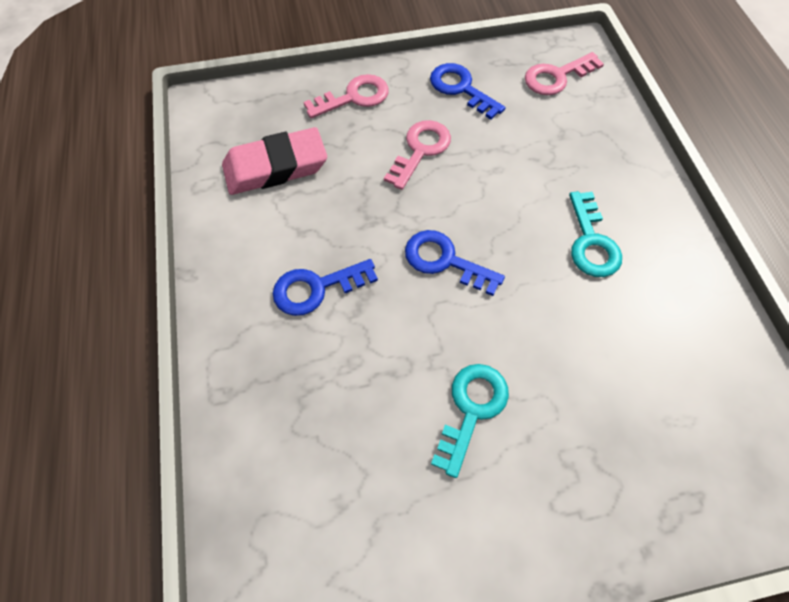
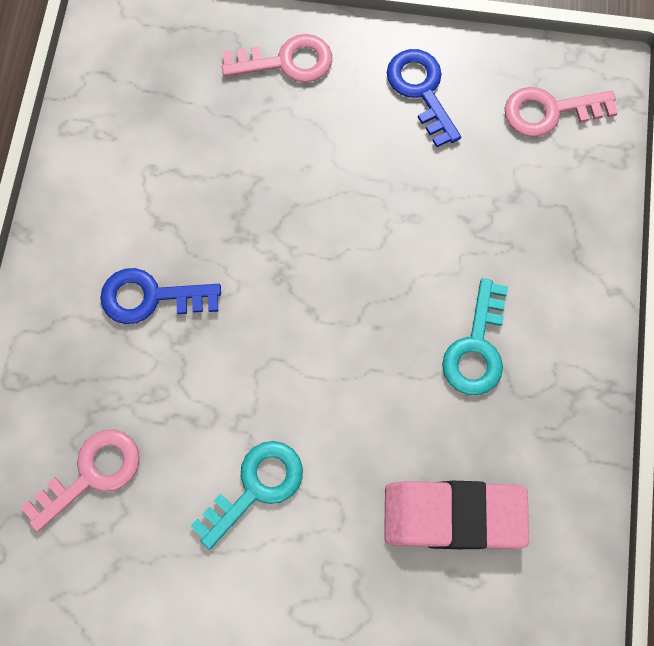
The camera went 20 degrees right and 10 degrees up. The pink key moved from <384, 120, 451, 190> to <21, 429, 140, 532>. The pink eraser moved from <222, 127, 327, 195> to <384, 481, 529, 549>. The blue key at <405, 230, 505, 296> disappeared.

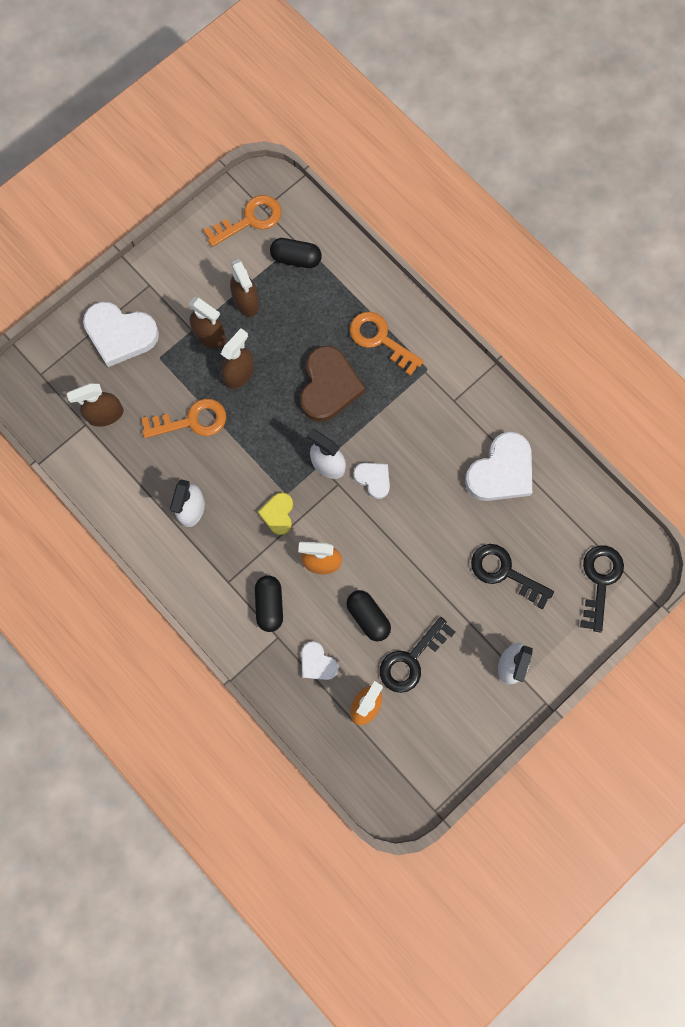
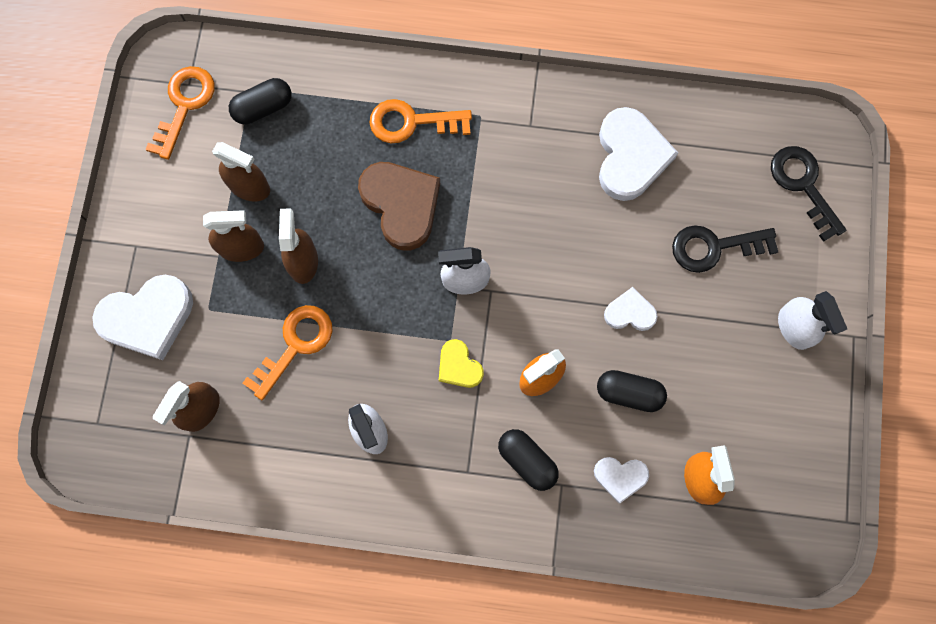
The camera went 40 degrees left and 0 degrees up. The white heart moved from <353, 463, 390, 499> to <604, 287, 658, 331>. The black key at <380, 617, 455, 693> disappeared.

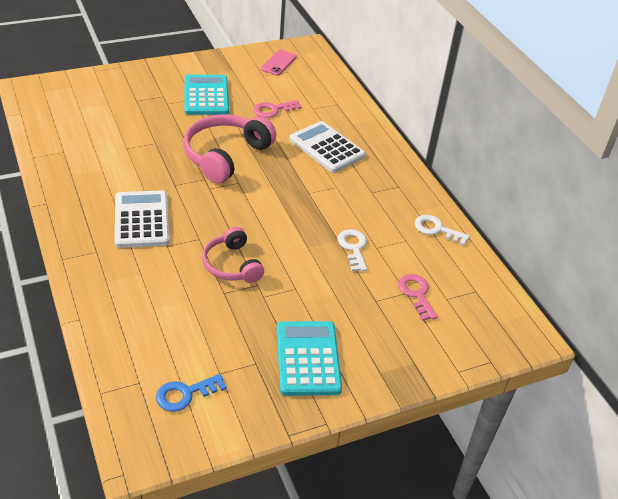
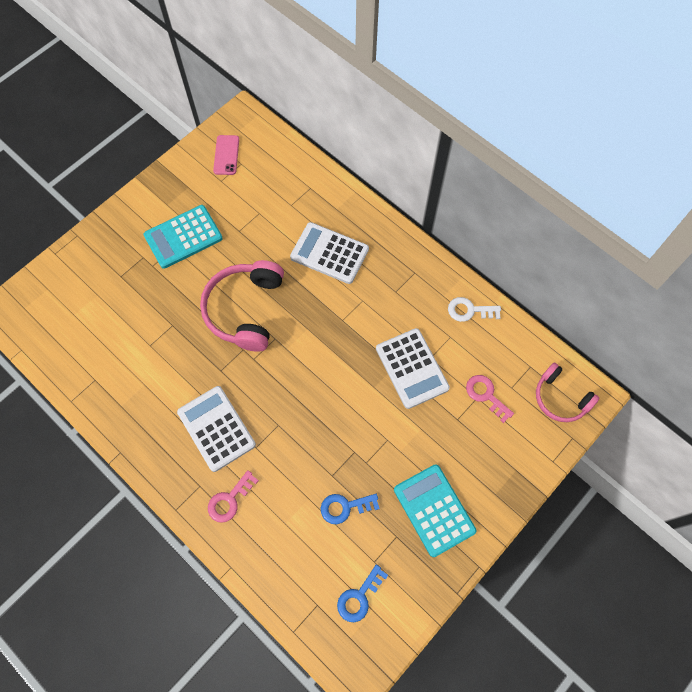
The camera went 20 degrees left and 25 degrees up. The turquoise calculator at <185, 75, 229, 115> turned 90 degrees counterclockwise. The pink key moved from <254, 100, 302, 118> to <208, 470, 259, 523>. The blue key at <321, 494, 380, 524> appeared. The white key at <338, 229, 367, 271> was replaced by the white calculator at <376, 328, 450, 409>. The pink headphones moved from <202, 227, 264, 283> to <536, 363, 599, 422>.

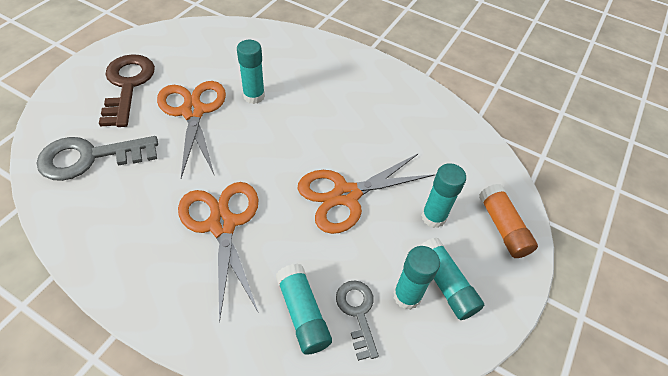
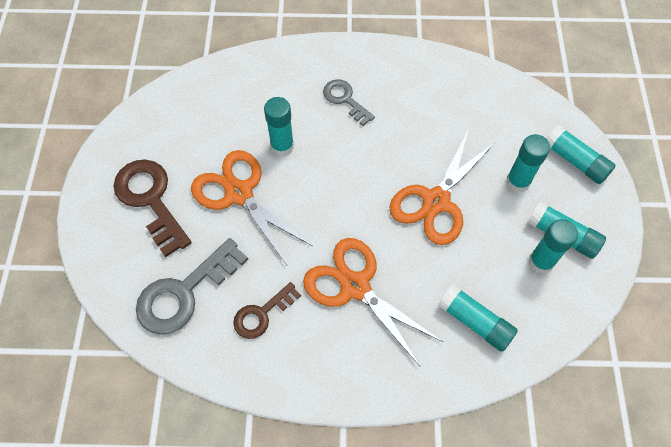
The camera went 25 degrees left and 10 degrees up. The brown key at <233, 282, 301, 339> appeared. The grey key moved from <336, 280, 379, 361> to <323, 79, 375, 126>. The orange glue stick at <479, 184, 538, 258> became the turquoise glue stick at <546, 125, 616, 184>.

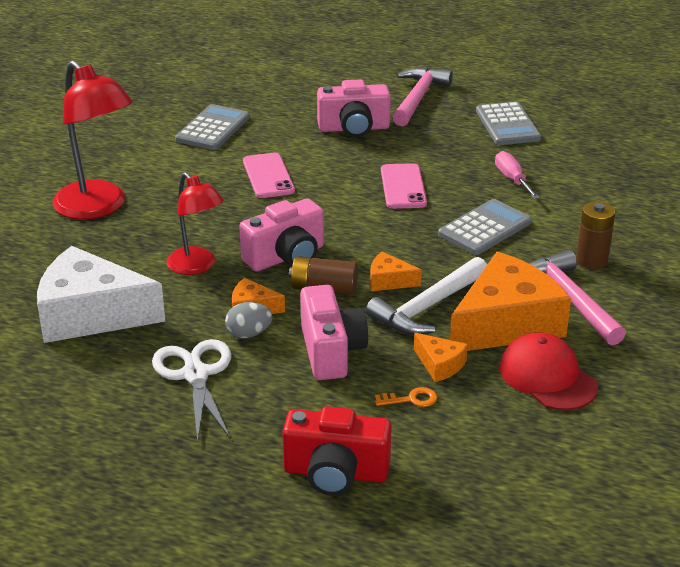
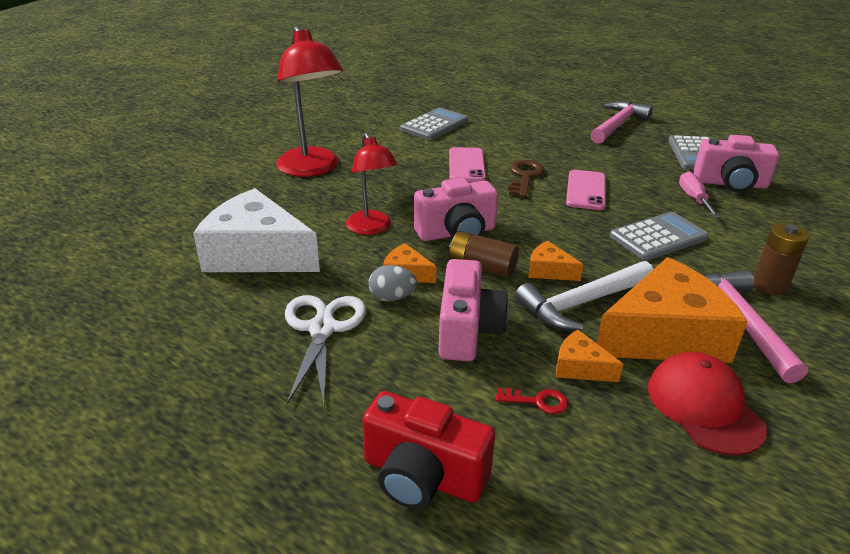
The camera went 15 degrees right and 0 degrees up. The orange key at <375, 387, 437, 407> became the red key at <496, 388, 568, 414>. The brown key at <508, 160, 545, 197> appeared. The orange cheese at <414, 333, 468, 382> turned 150 degrees clockwise. The pink camera moved from <317, 79, 391, 137> to <693, 135, 779, 192>.

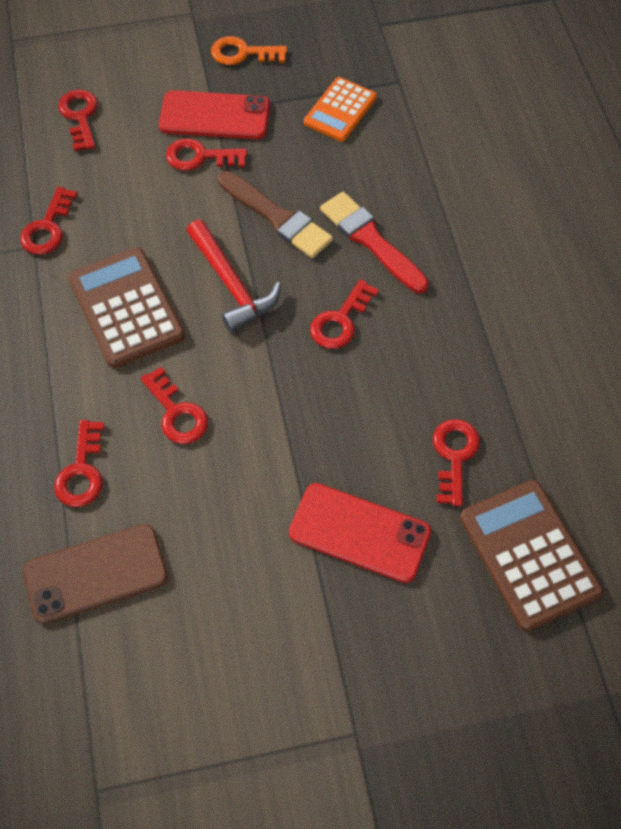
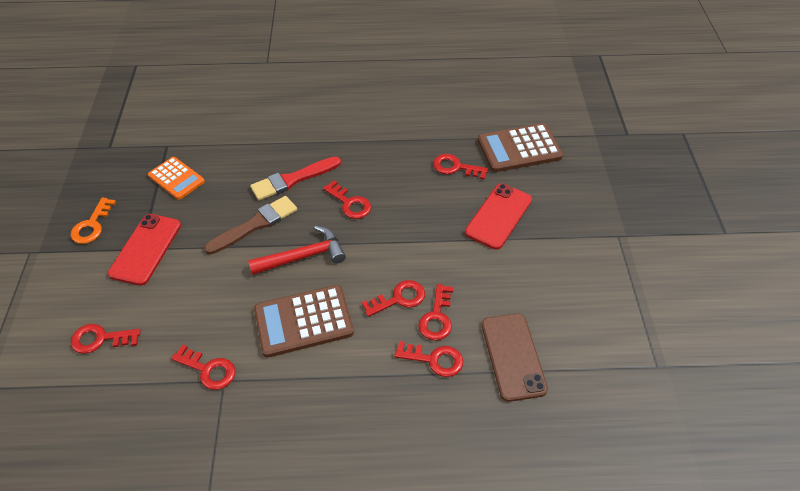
The camera went 80 degrees left and 10 degrees down. The red key moved from <166, 138, 247, 171> to <418, 284, 453, 340>.

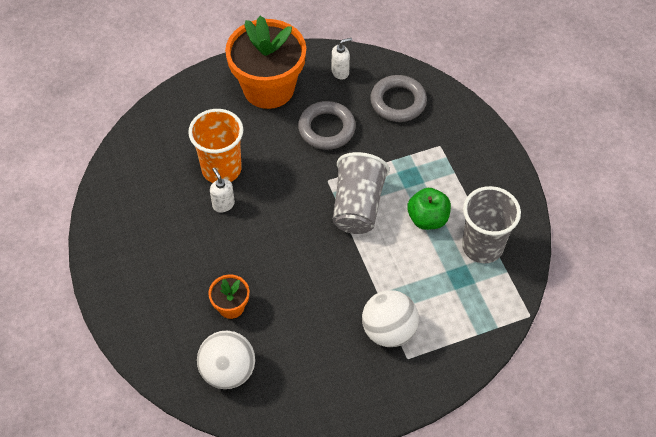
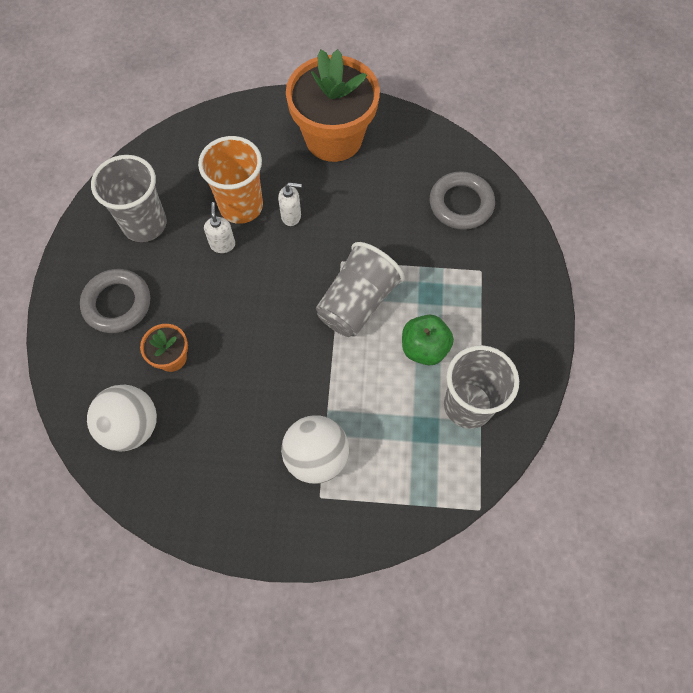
The camera went 25 degrees right and 10 degrees up. The grey ring moved from <298, 101, 356, 150> to <80, 269, 150, 333>. The grey cup at <91, 155, 167, 242> appeared. The white soap dispenser moved from <332, 38, 352, 80> to <278, 183, 302, 226>.

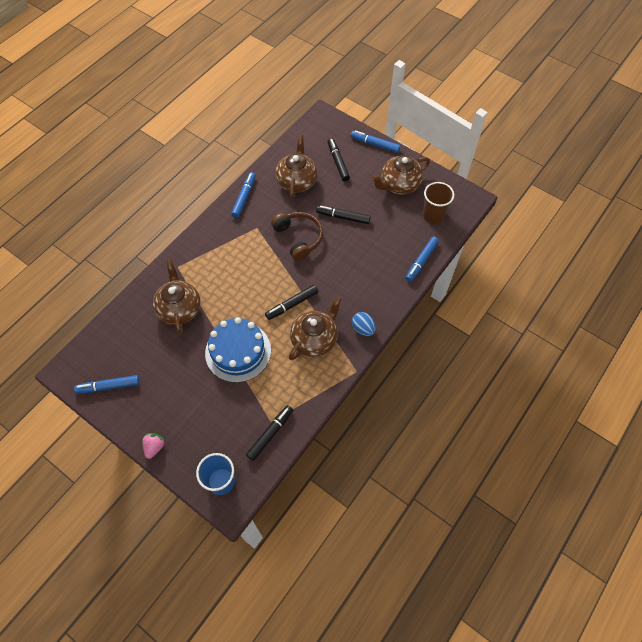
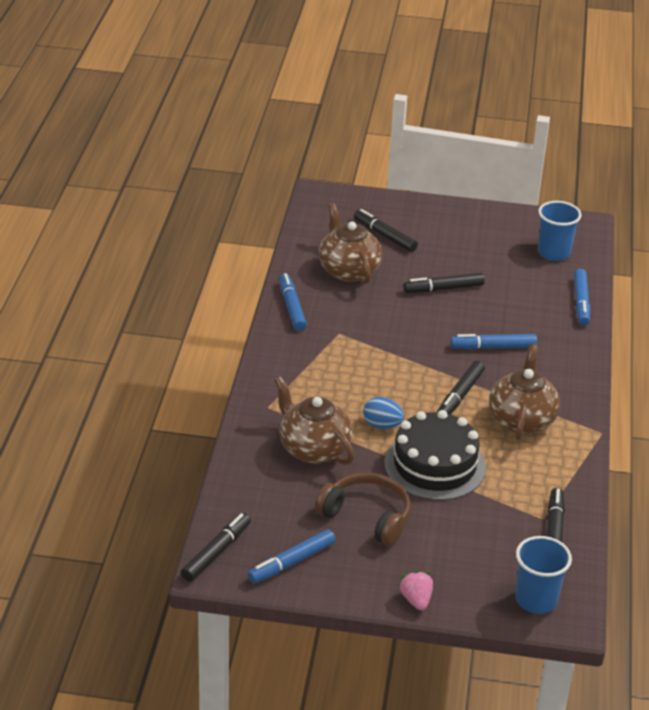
The camera went 30 degrees left and 25 degrees down. The black marker at <181, 513, 251, 582> appeared. The brown headphones moved from <271, 212, 323, 261> to <315, 473, 411, 546>. The blue egg moved from <352, 312, 376, 336> to <363, 397, 404, 429>. The blue cake at <205, 317, 271, 383> became the black cake at <384, 410, 486, 500>. The blue marker moved from <351, 130, 400, 153> to <451, 334, 537, 350>. The brown cup at <423, 182, 454, 223> became the blue cup at <538, 201, 581, 261>. The brown teapot at <371, 156, 430, 195> disappeared.

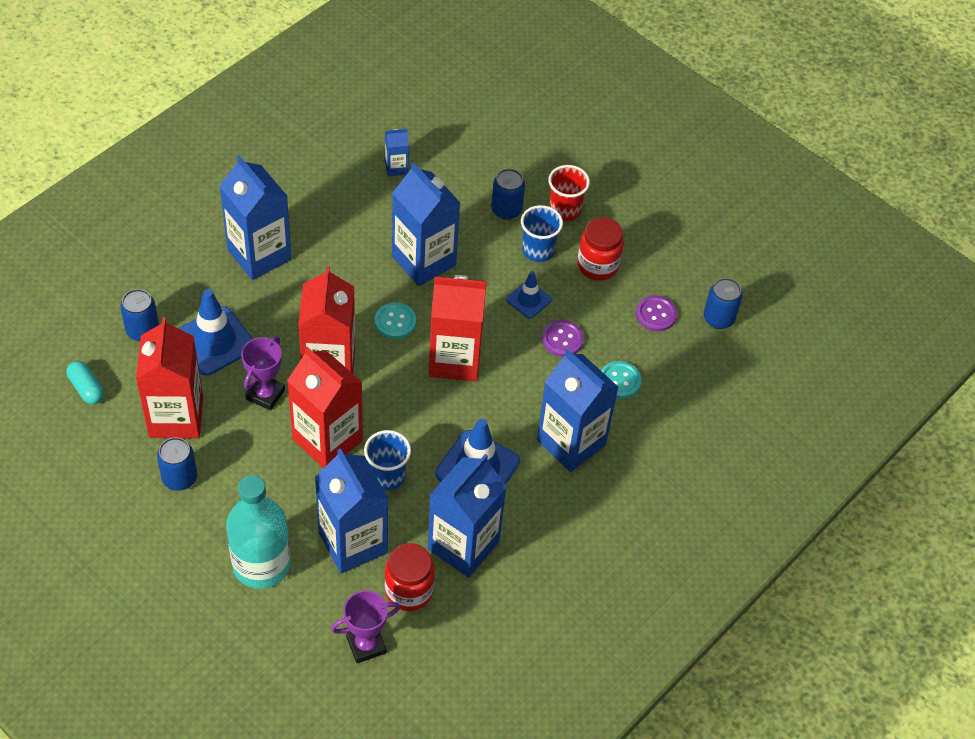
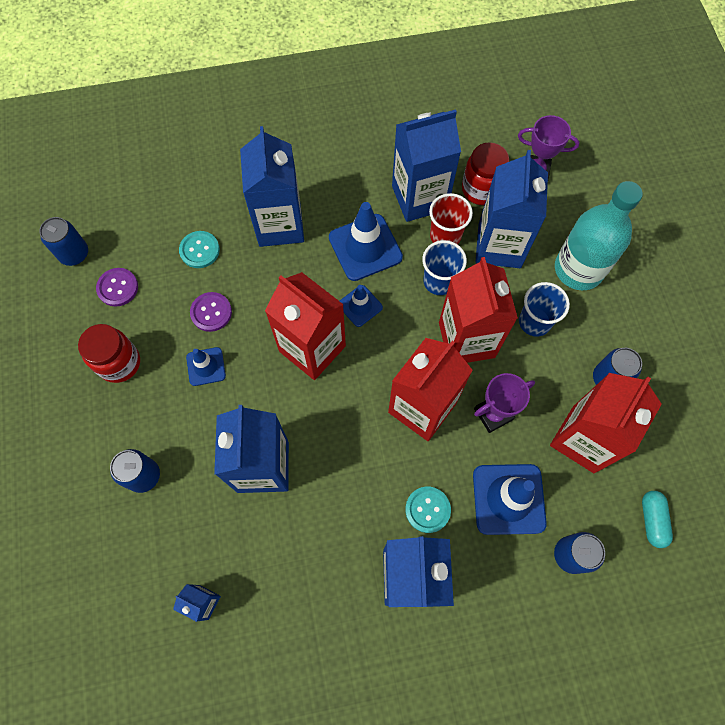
The camera went 140 degrees left and 15 degrees up. The blue traffic cone at <340, 285, 383, 327> appeared. The turquoise button moved from <375, 302, 416, 339> to <405, 487, 451, 533>. The red cup moved from <548, 165, 590, 221> to <429, 193, 473, 244>. The blue cup moved from <521, 205, 563, 262> to <519, 282, 570, 337>.

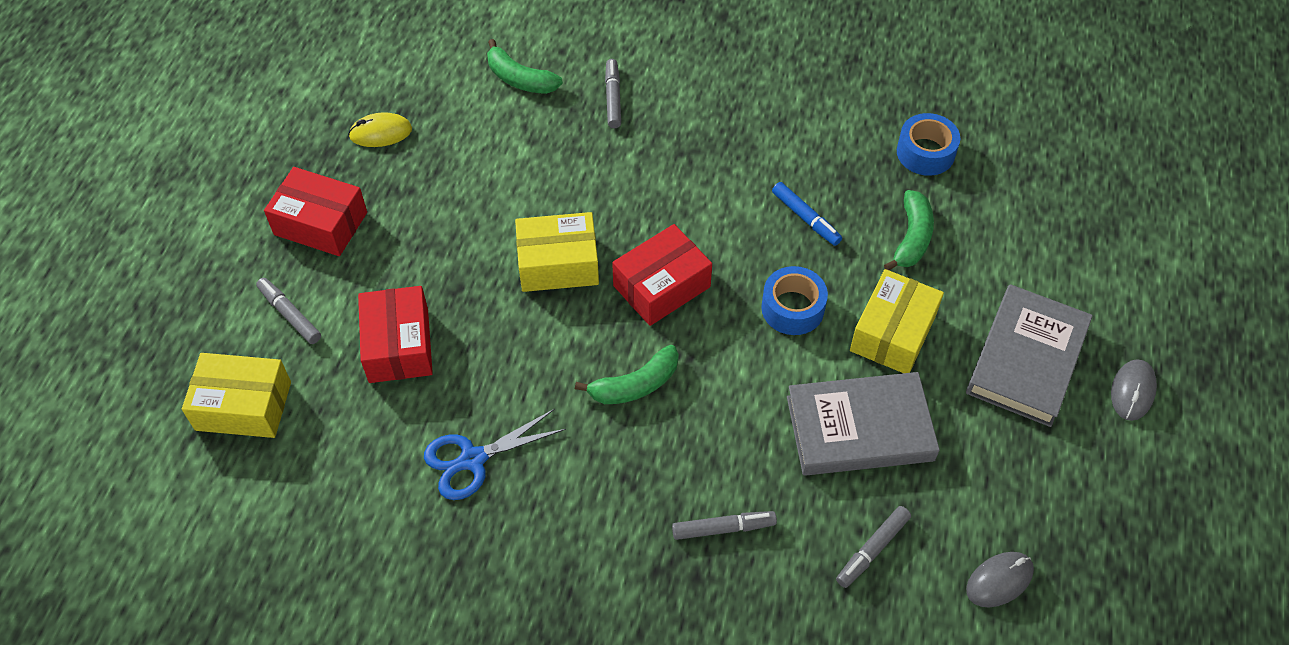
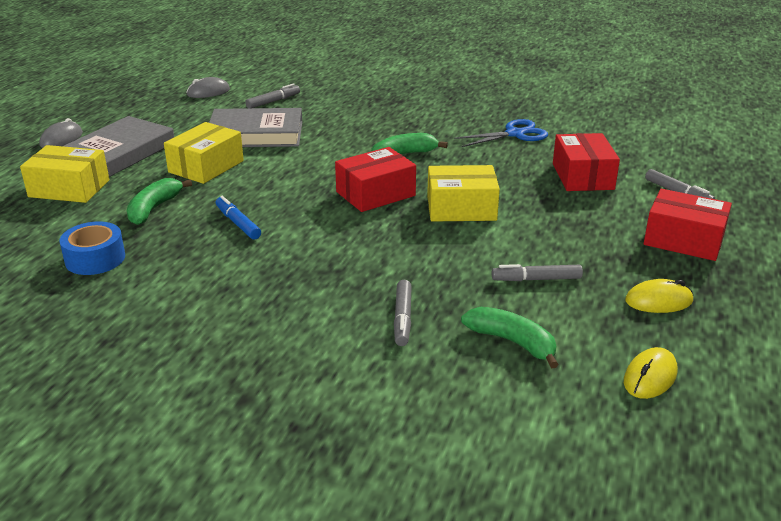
The camera went 175 degrees left and 25 degrees down. The yellow box moved from <182, 353, 291, 438> to <20, 145, 109, 203>. The grey marker moved from <672, 511, 777, 540> to <492, 264, 583, 281>. The yellow mouse at <624, 347, 678, 399> appeared. The blue tape at <761, 266, 828, 335> disappeared.

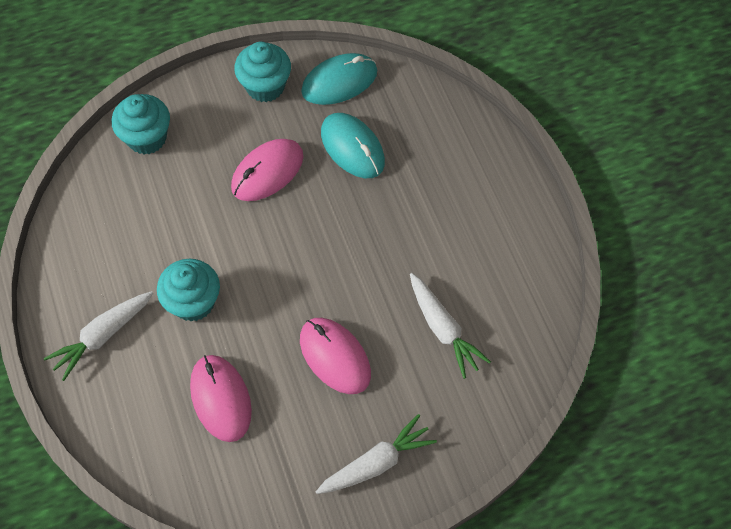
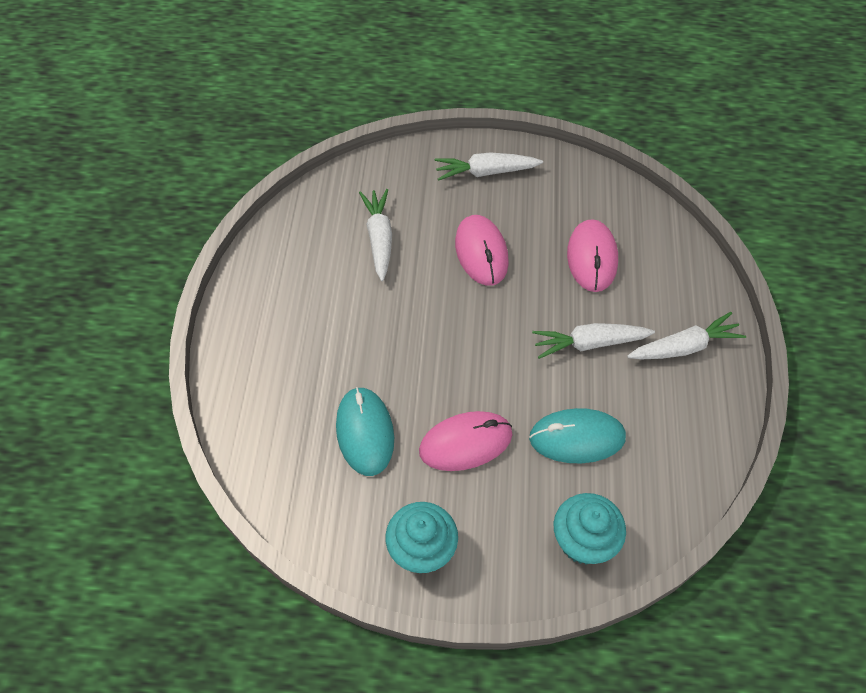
The camera went 155 degrees left and 5 degrees down. The turquoise mouse moved from <301, 53, 377, 105> to <529, 408, 626, 463>. The turquoise cupcake at <157, 259, 220, 322> was replaced by the white carrot at <532, 323, 655, 359>.

